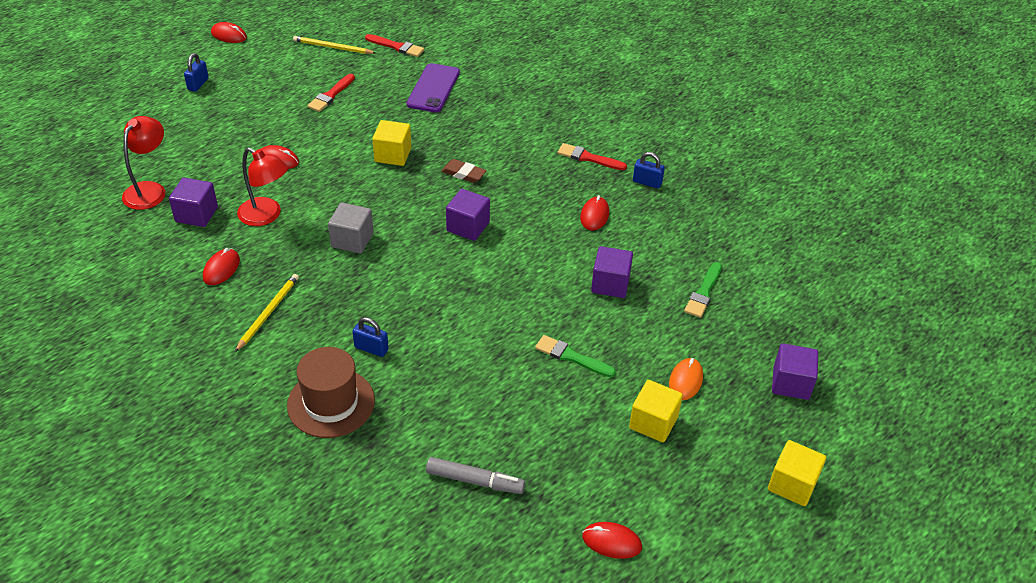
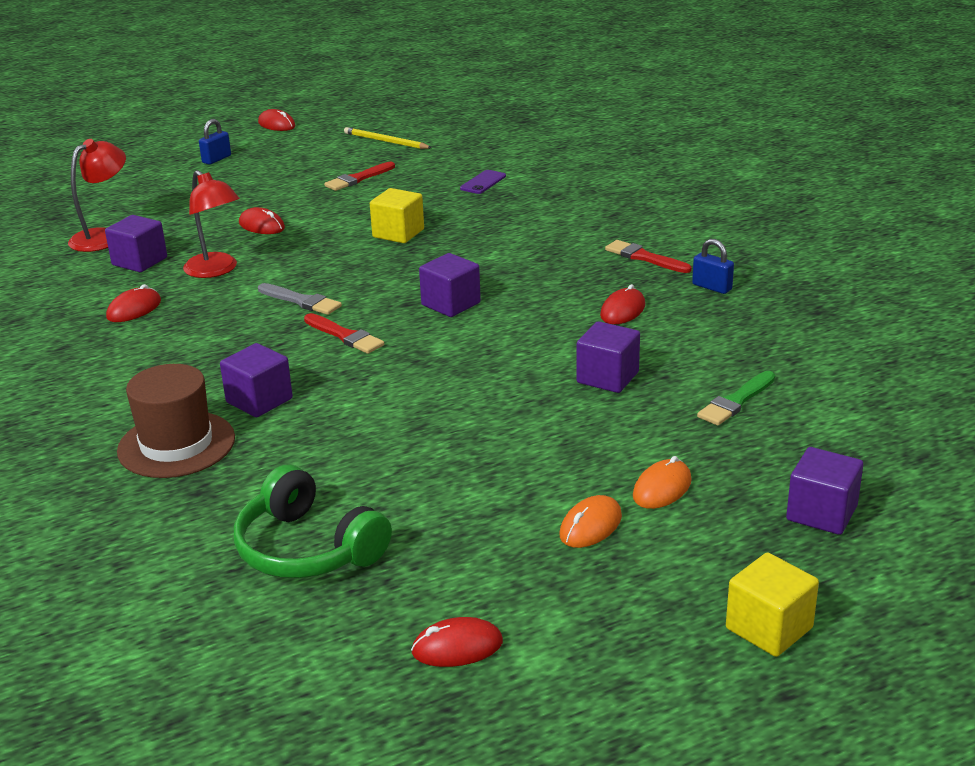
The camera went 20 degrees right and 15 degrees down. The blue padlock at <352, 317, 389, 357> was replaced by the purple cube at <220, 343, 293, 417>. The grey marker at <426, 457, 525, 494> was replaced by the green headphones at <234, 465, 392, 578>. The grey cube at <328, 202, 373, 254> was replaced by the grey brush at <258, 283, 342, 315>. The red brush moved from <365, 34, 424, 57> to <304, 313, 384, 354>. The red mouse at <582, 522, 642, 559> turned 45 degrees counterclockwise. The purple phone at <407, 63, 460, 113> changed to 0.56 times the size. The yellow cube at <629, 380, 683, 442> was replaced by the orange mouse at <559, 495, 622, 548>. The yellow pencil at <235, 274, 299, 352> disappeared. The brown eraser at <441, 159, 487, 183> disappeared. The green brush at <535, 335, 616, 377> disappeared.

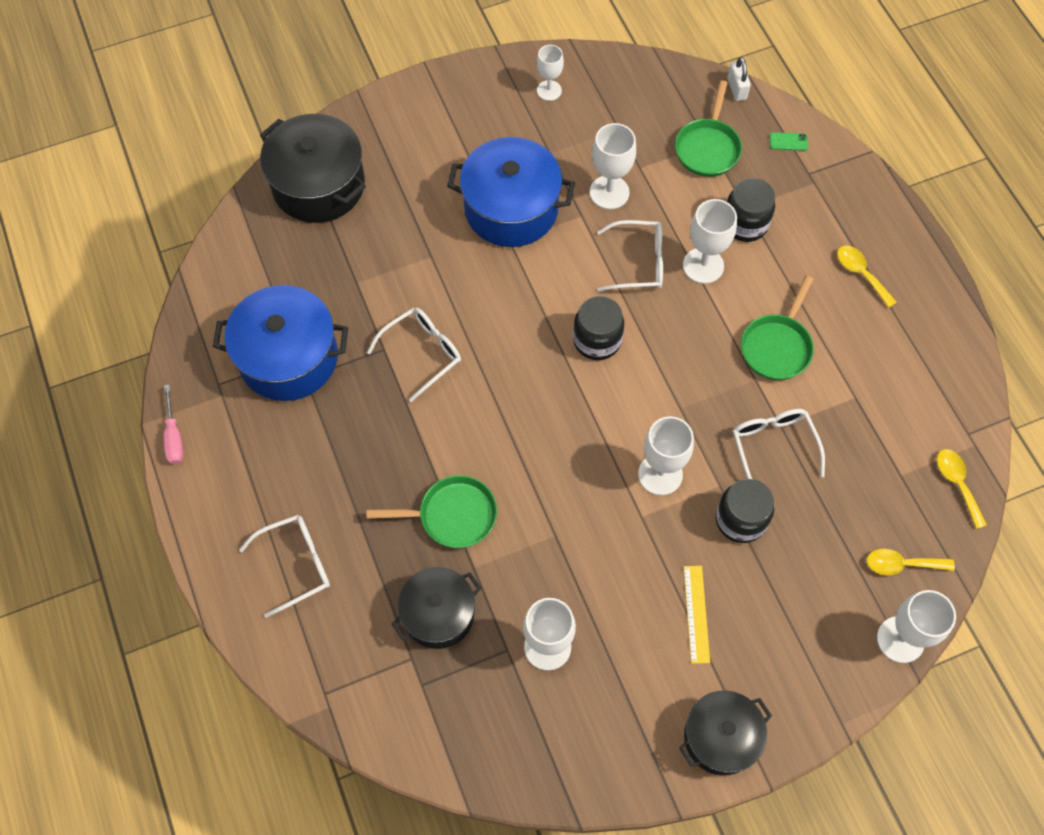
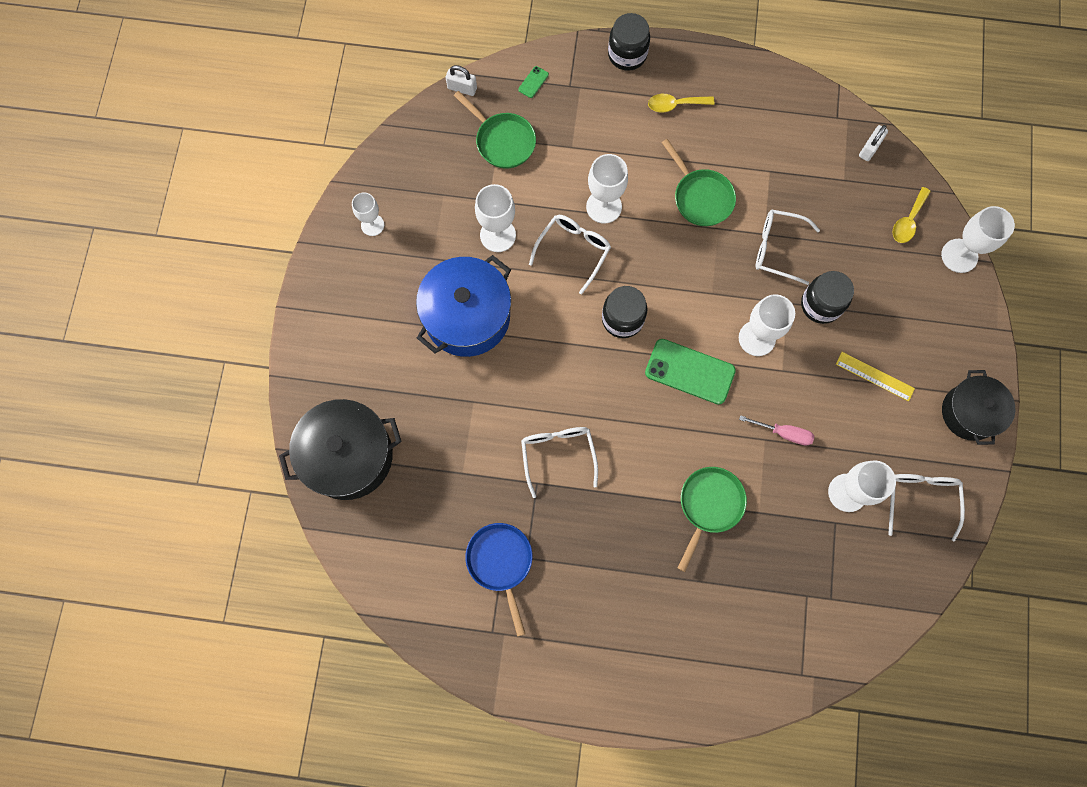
The camera went 60 degrees left and 10 degrees up. The blue pot at <213, 285, 348, 401> was replaced by the blue pan at <465, 523, 533, 637>. The black jar moved from <727, 178, 775, 242> to <608, 13, 650, 71>. The green phone at <645, 339, 736, 404> appeared. The pink screwdriver moved from <163, 385, 183, 464> to <739, 415, 814, 446>. The yellow spoon at <937, 449, 987, 529> was replaced by the white padlock at <859, 125, 888, 161>. The white glasses moved from <239, 515, 330, 618> to <888, 474, 965, 542>. The black pot at <392, 567, 481, 649> disappeared.

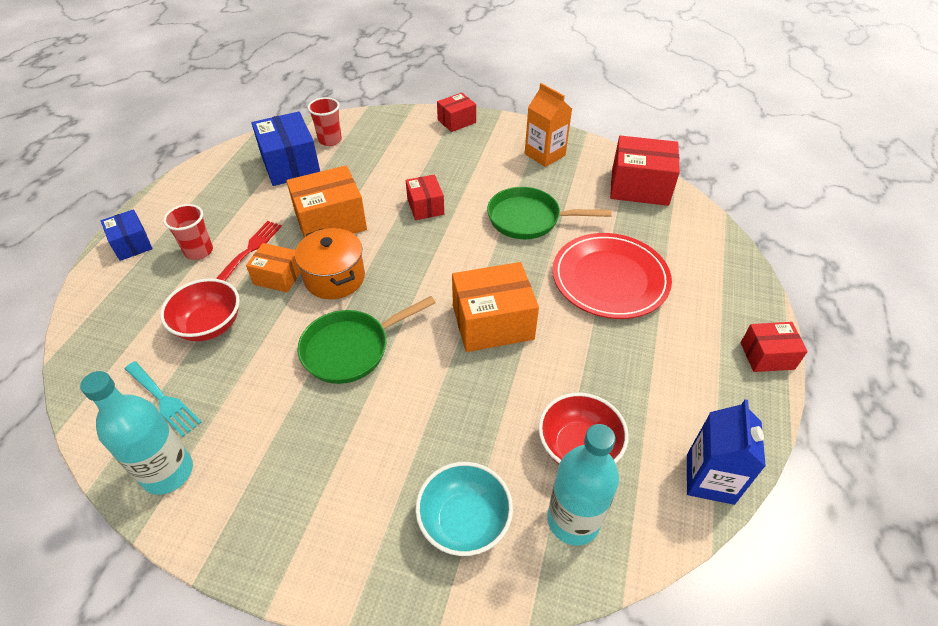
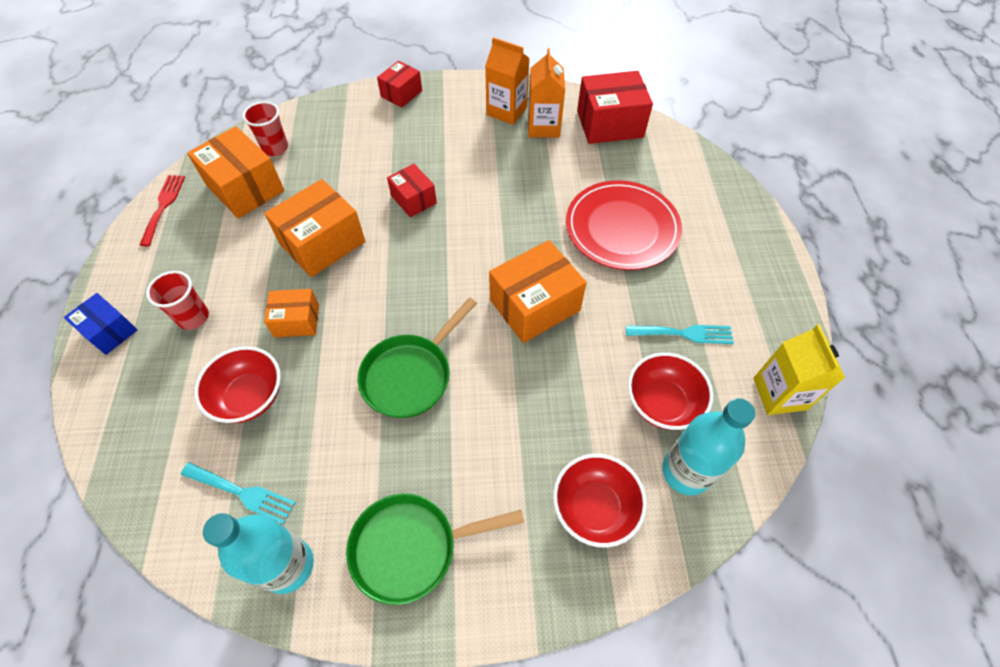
The camera went 20 degrees left and 10 degrees up. The red fork moved from <216, 221, 282, 281> to <139, 175, 185, 246>. The blue box at <251, 111, 320, 186> became the orange box at <187, 126, 285, 219>. The green pan moved from <487, 187, 612, 239> to <346, 493, 524, 605>. The orange carton at <528, 48, 565, 138> appeared. The turquoise bowl at <415, 462, 513, 556> became the red bowl at <553, 454, 647, 548>. The turquoise fork at <626, 325, 734, 344> appeared. The blue carton at <687, 399, 766, 505> became the yellow carton at <753, 324, 845, 415>. The orange pot at <295, 228, 365, 299> disappeared. The red box at <741, 322, 808, 372> disappeared.

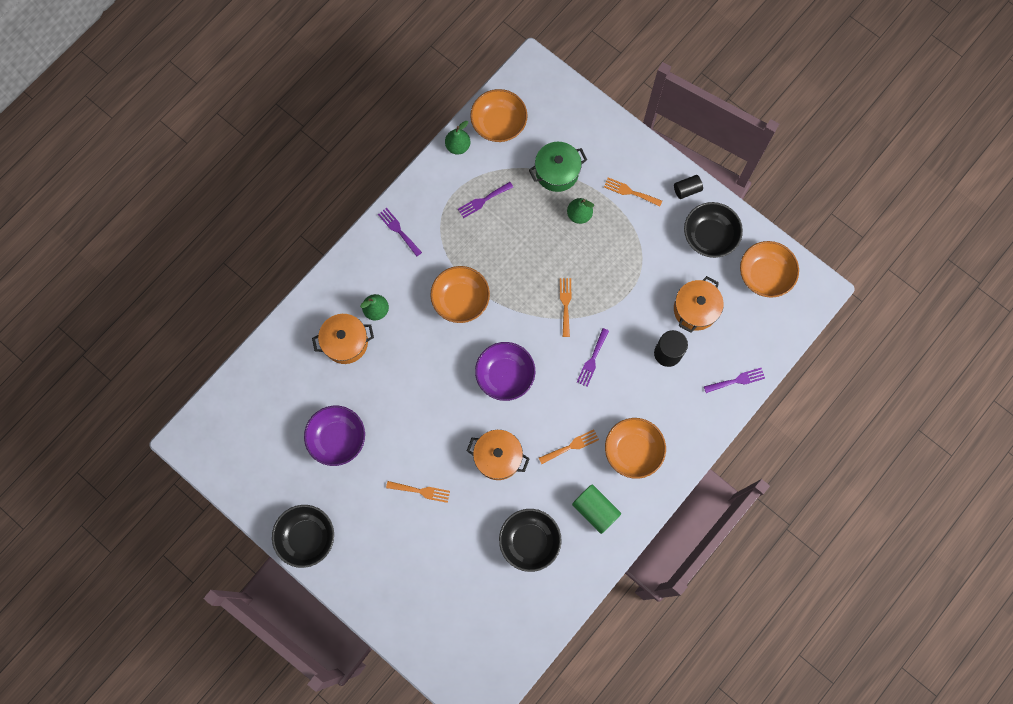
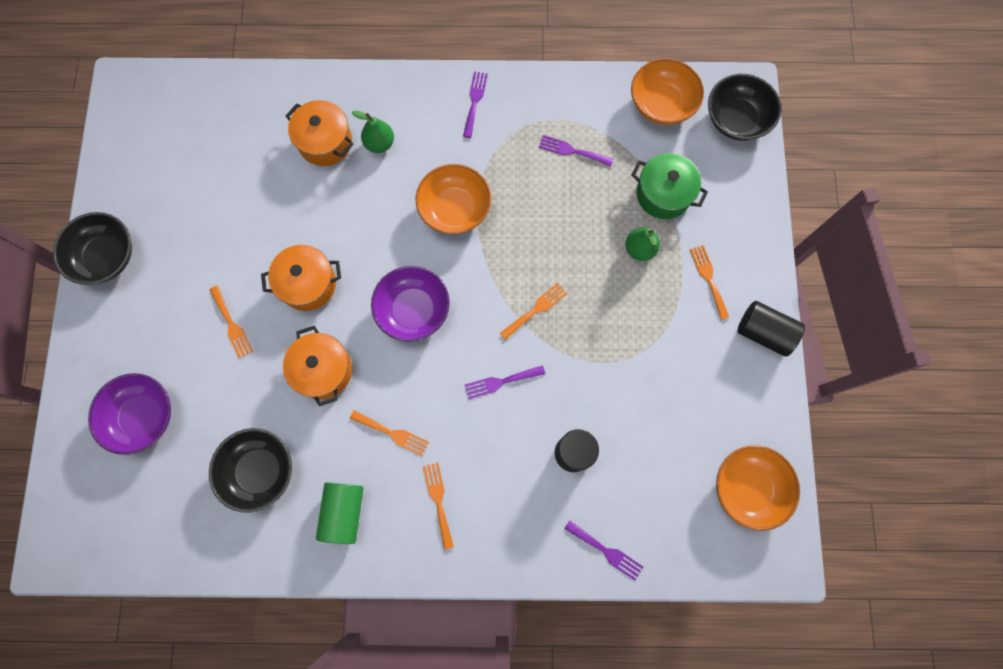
The camera went 50 degrees right and 0 degrees up. The purple bowl moved from <304, 406, 365, 466> to <88, 373, 171, 455>. The orange pot moved from <674, 276, 724, 333> to <261, 245, 341, 311>. The orange bowl at <605, 418, 666, 479> was replaced by the orange fork at <423, 462, 454, 550>. The black bowl moved from <684, 202, 743, 258> to <708, 74, 782, 141>. The black cylinder at <674, 175, 703, 199> changed to 1.58 times the size. The green pear at <445, 121, 470, 155> disappeared.

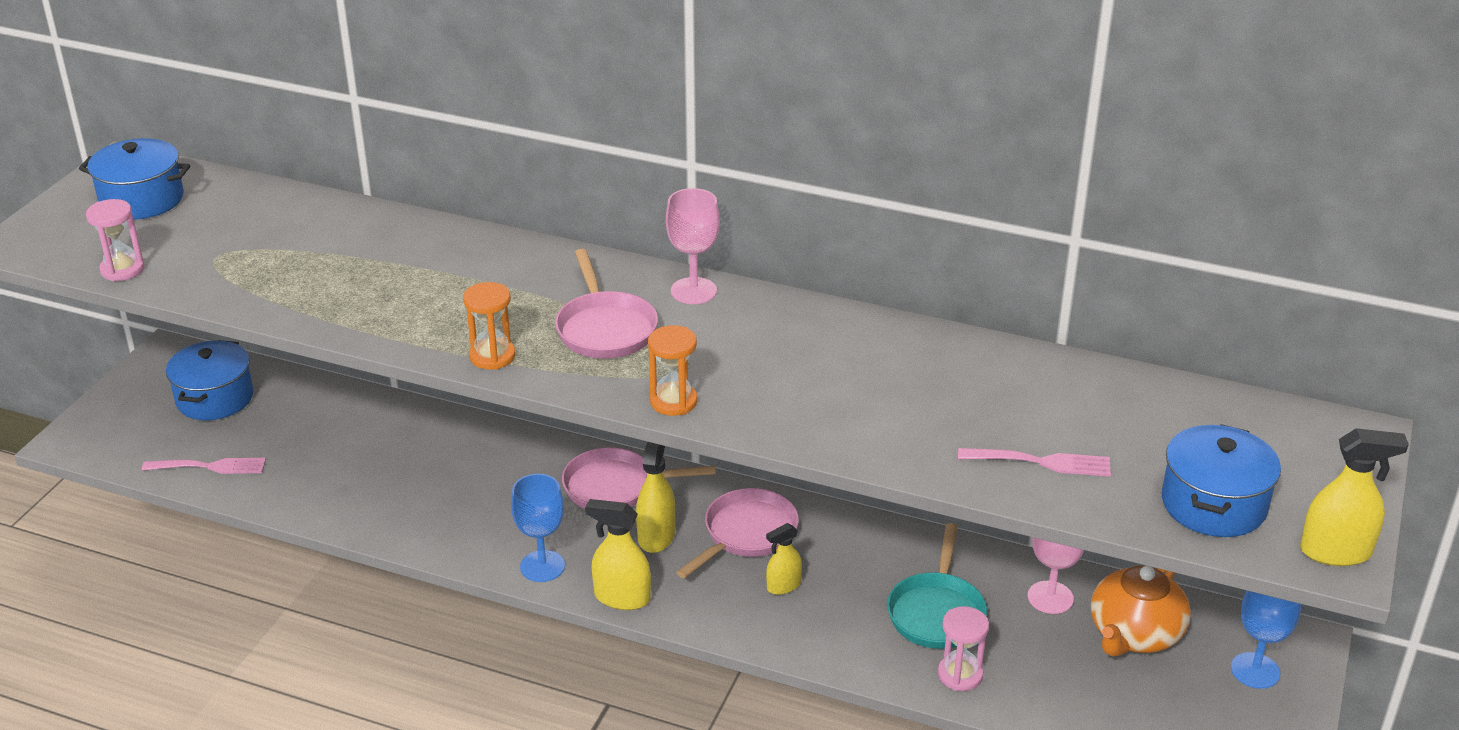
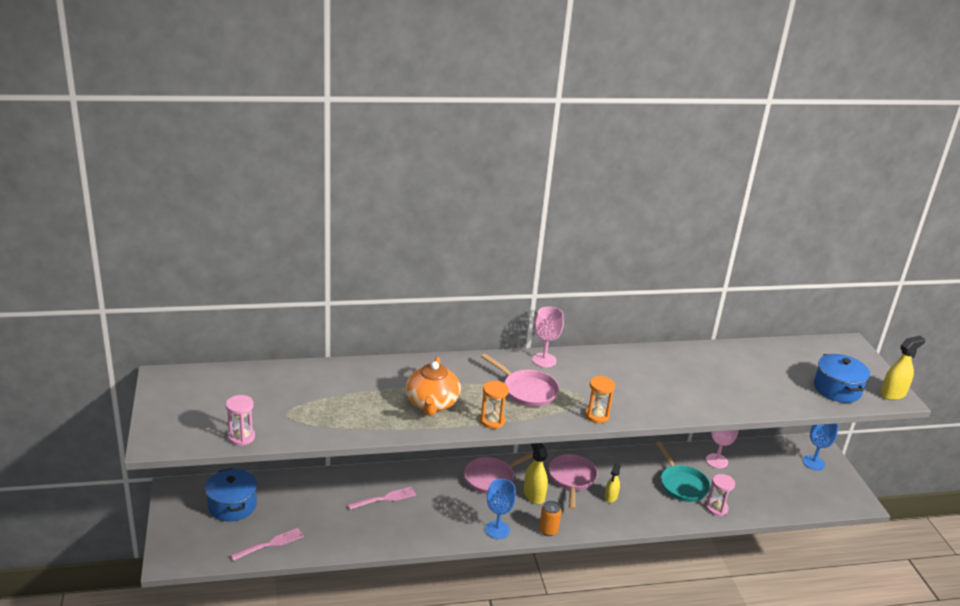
The camera went 35 degrees left and 5 degrees down. The pink fork moved from <958, 448, 1111, 477> to <348, 487, 416, 510>. The orange teapot moved from <1091, 565, 1191, 657> to <406, 357, 461, 416>. The yellow spray bottle at <585, 499, 651, 610> was replaced by the orange can at <539, 501, 562, 536>. The blue pot at <79, 138, 190, 220> disappeared.

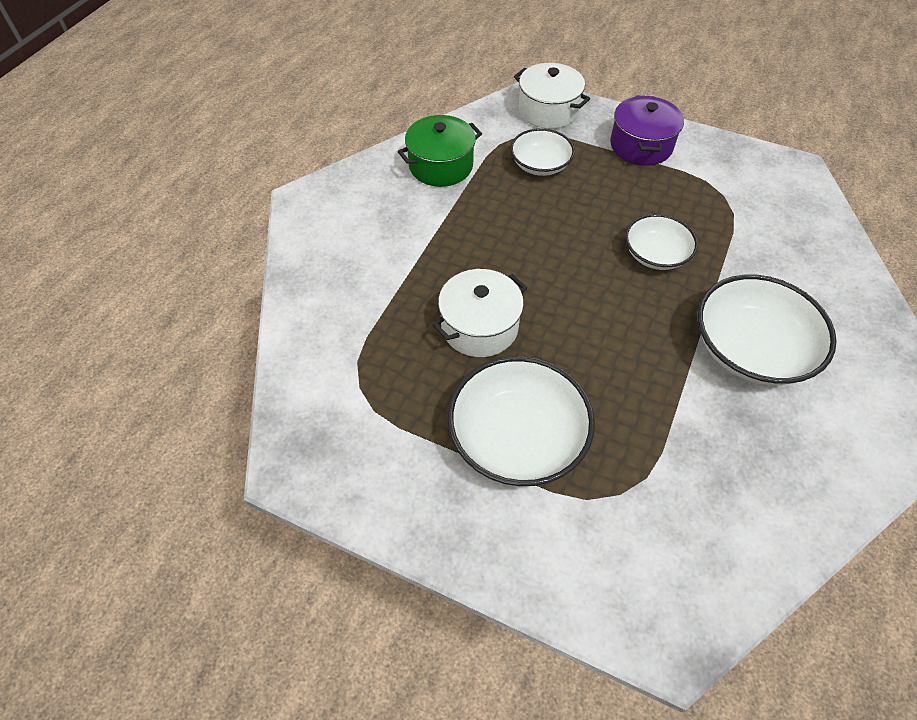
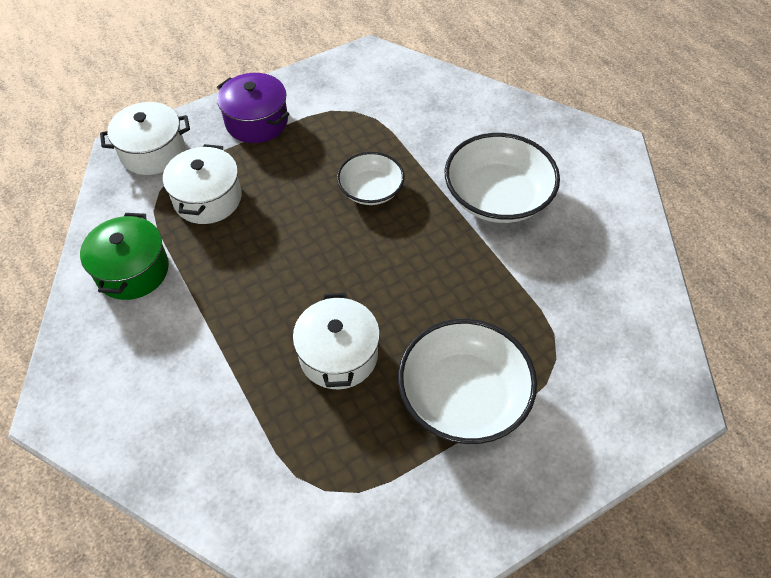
The camera went 55 degrees left and 0 degrees up. The white bowl at <510, 128, 575, 176> was replaced by the white pot at <163, 144, 242, 224>.

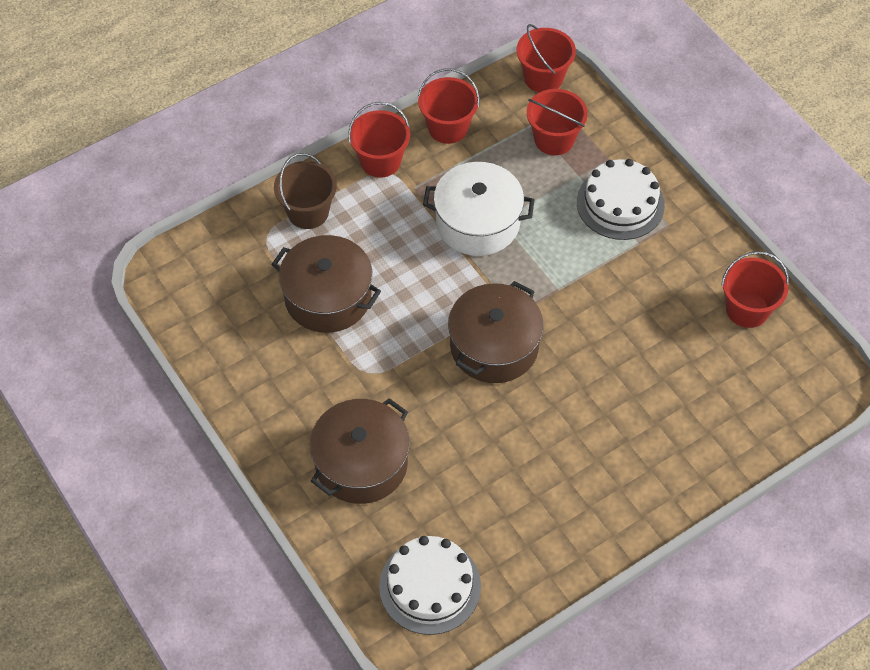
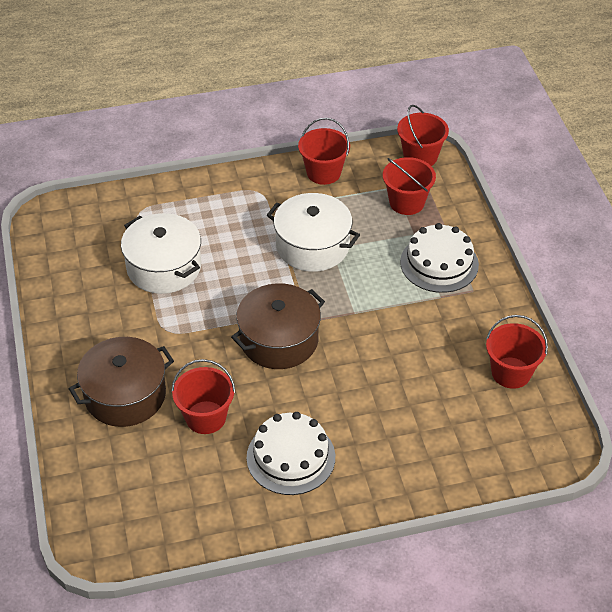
The camera went 20 degrees right and 10 degrees down. The brown pot at <271, 235, 381, 333> became the white pot at <121, 213, 201, 294>. The red bucket moved from <348, 102, 410, 178> to <171, 359, 235, 434>. The white cake moved from <379, 536, 481, 635> to <247, 412, 335, 495>. The brown bucket at <274, 153, 337, 229> disappeared.

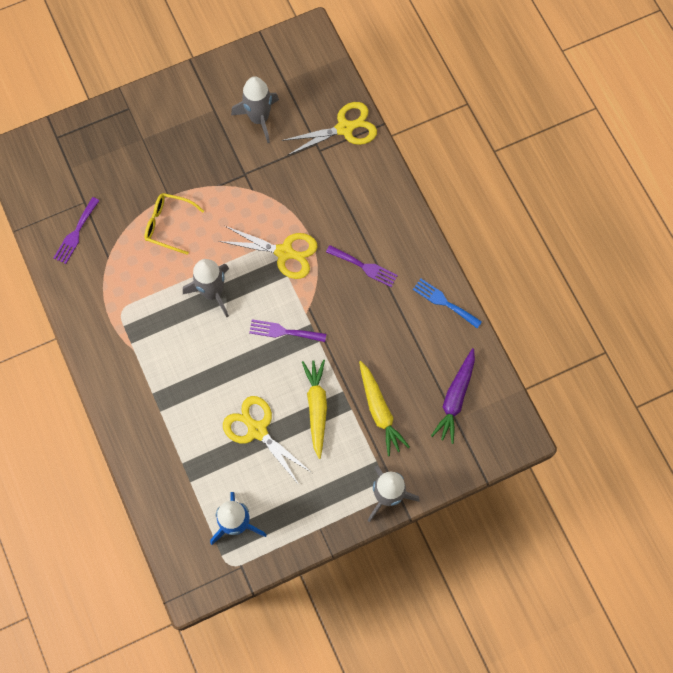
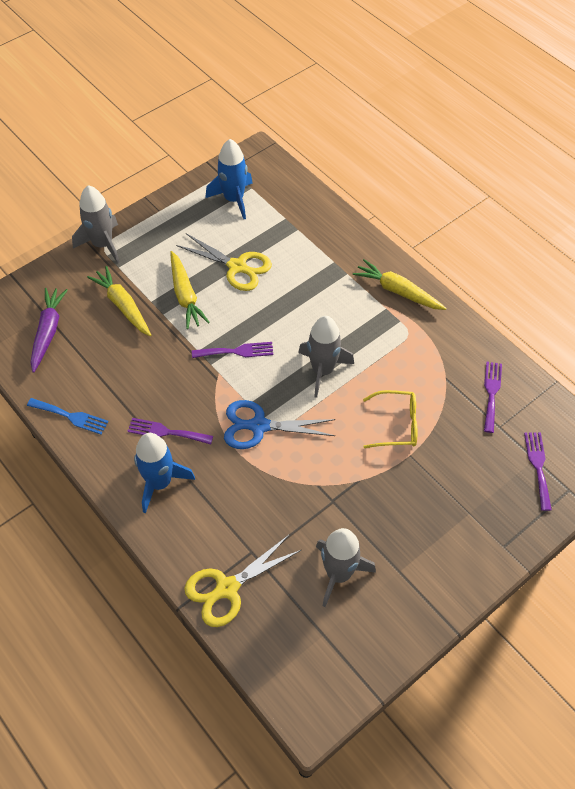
The camera went 165 degrees right and 15 degrees down. The blue rocket at <134, 433, 195, 513> appeared. The yellow scissors at <219, 226, 318, 279> became the blue scissors at <224, 400, 335, 449>. The yellow carrot at <353, 259, 446, 310> appeared. The purple fork at <524, 432, 552, 511> appeared.

